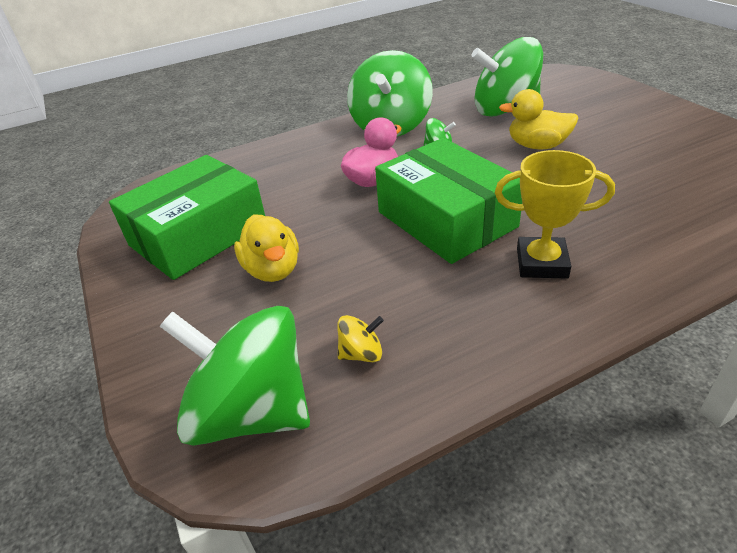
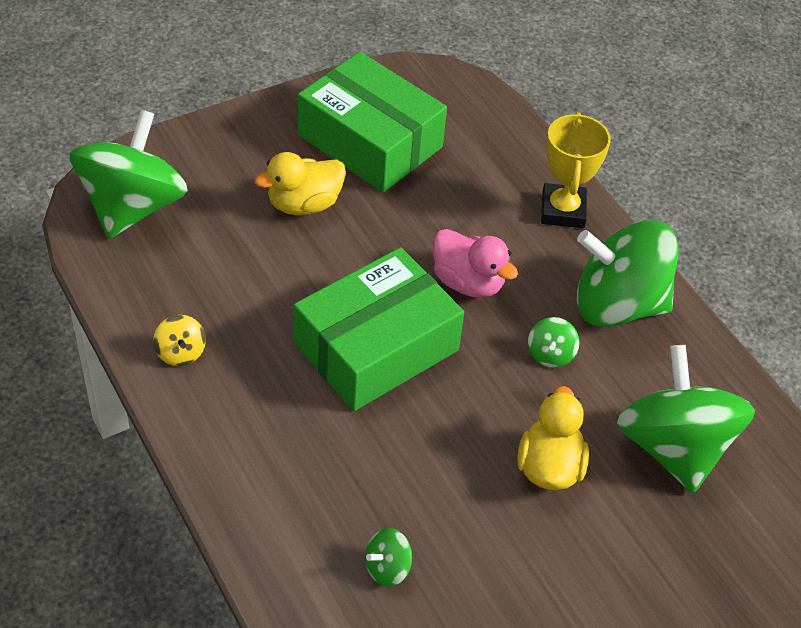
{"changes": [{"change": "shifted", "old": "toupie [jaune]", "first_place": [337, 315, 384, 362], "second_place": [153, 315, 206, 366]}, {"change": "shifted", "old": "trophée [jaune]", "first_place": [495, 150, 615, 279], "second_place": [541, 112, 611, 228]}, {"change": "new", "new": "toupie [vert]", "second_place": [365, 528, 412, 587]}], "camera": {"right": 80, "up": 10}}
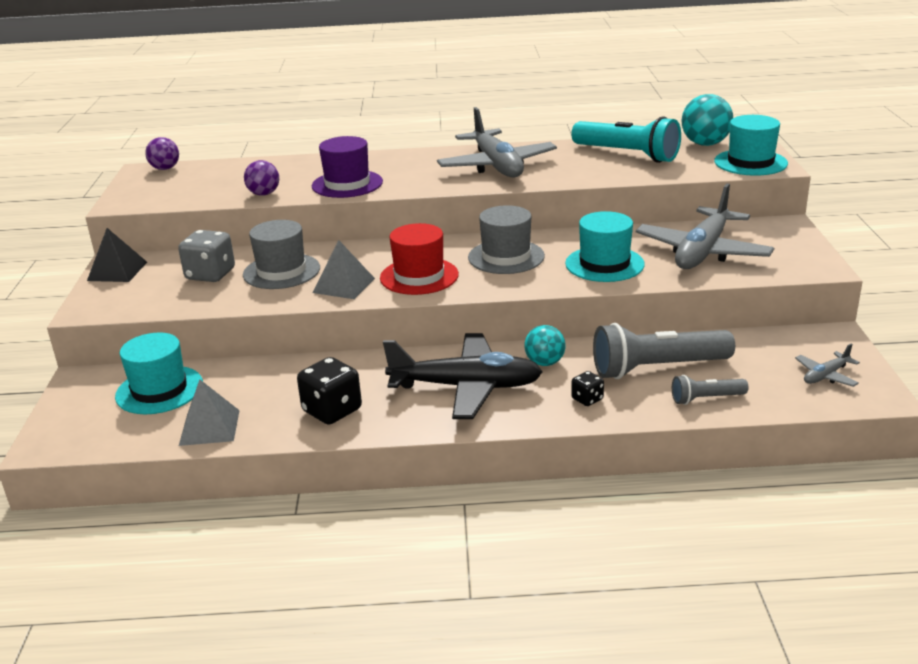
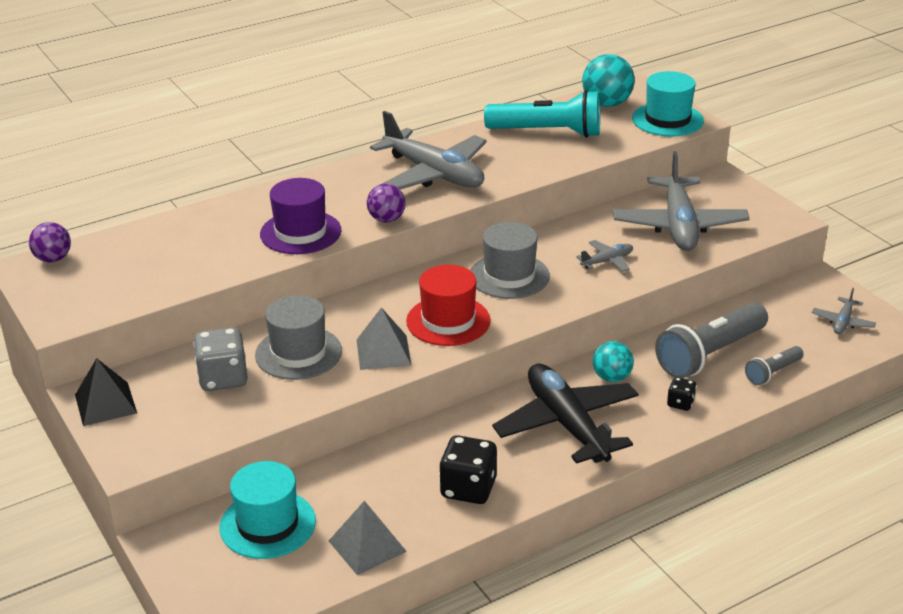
{"changes": [{"change": "shifted", "old": "balle [violet]", "first_place": [244, 160, 279, 196], "second_place": [367, 184, 405, 222]}, {"change": "rotated", "old": "avion [noir]", "first_place": [383, 333, 543, 419], "second_place": [492, 364, 638, 464], "degrees": -90}, {"change": "swapped", "old": "chapeau [turquoise]", "new": "avion [gris]", "first_place": [565, 211, 645, 282], "second_place": [576, 240, 633, 272]}], "camera": {"right": -30, "up": 5}}
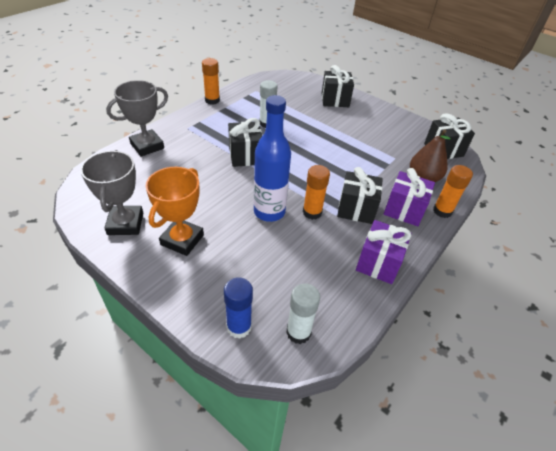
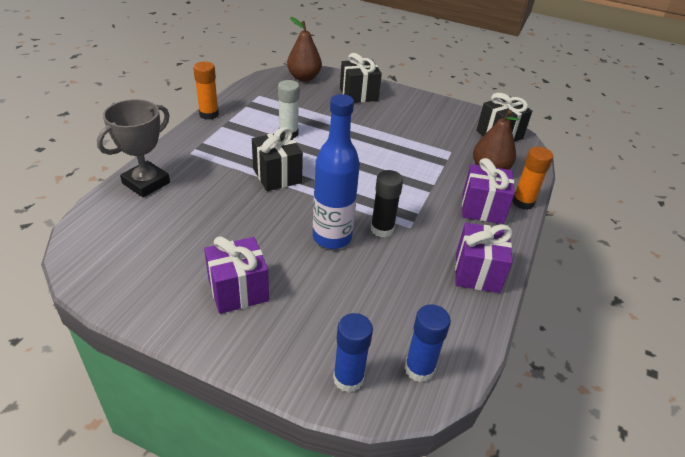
{"changes": [{"change": "gone", "old": "trophée [gris]", "first_place": [80, 150, 143, 235]}, {"change": "swapped", "old": "trophée [orange]", "new": "cadeau [violet]", "first_place": [145, 167, 204, 256], "second_place": [204, 236, 269, 314]}, {"change": "repainted", "old": "bâton de colle [blanc]", "new": "bâton de colle [bleu]", "first_place": [286, 283, 320, 344], "second_place": [404, 304, 451, 382]}, {"change": "repainted", "old": "bâton de colle [orange]", "new": "bâton de colle [noir]", "first_place": [303, 165, 330, 220], "second_place": [371, 170, 403, 237]}, {"change": "gone", "old": "cadeau [noir]", "first_place": [337, 167, 383, 224]}, {"change": "new", "new": "poire [marron]", "second_place": [287, 17, 322, 81]}], "camera": {"right": -15, "up": -5}}
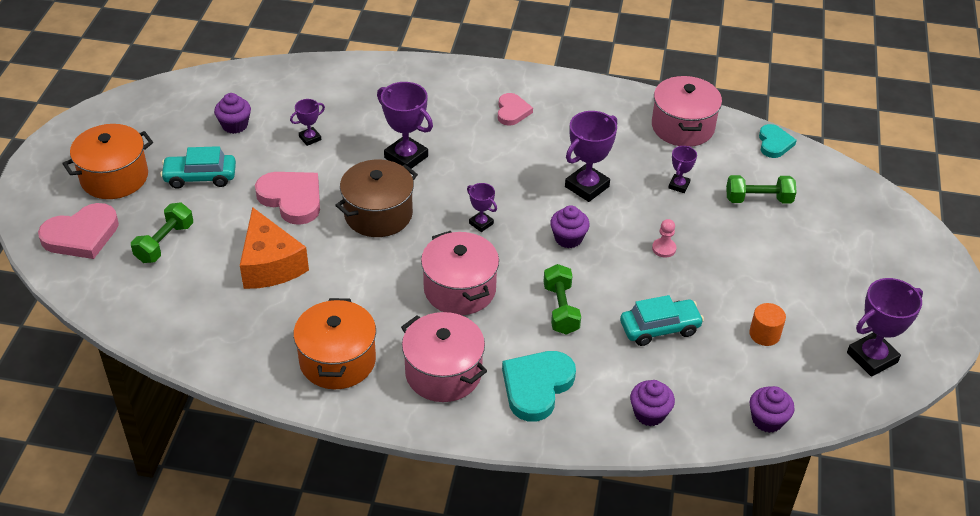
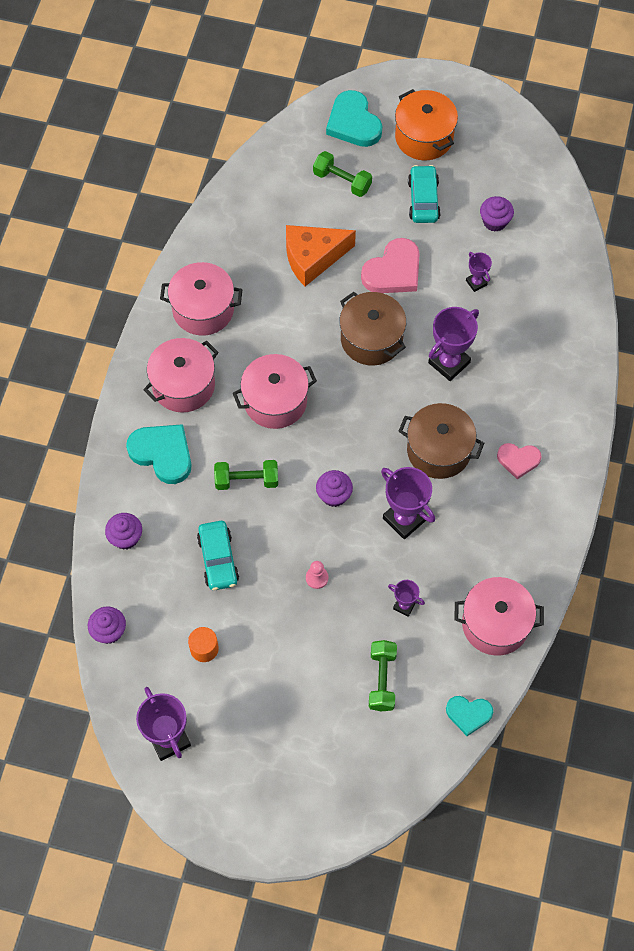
{"changes": [{"change": "repainted", "old": "cœur [rose]", "new": "cœur [turquoise]", "first_place": [38, 203, 119, 259], "second_place": [326, 90, 382, 147]}, {"change": "repainted", "old": "marmite [orange]", "new": "marmite [rose]", "first_place": [293, 298, 376, 389], "second_place": [160, 262, 243, 336]}, {"change": "gone", "old": "trophée [violet]", "first_place": [467, 183, 497, 232]}, {"change": "new", "new": "marmite [marron]", "second_place": [399, 403, 484, 479]}], "camera": {"right": 95, "up": 20}}
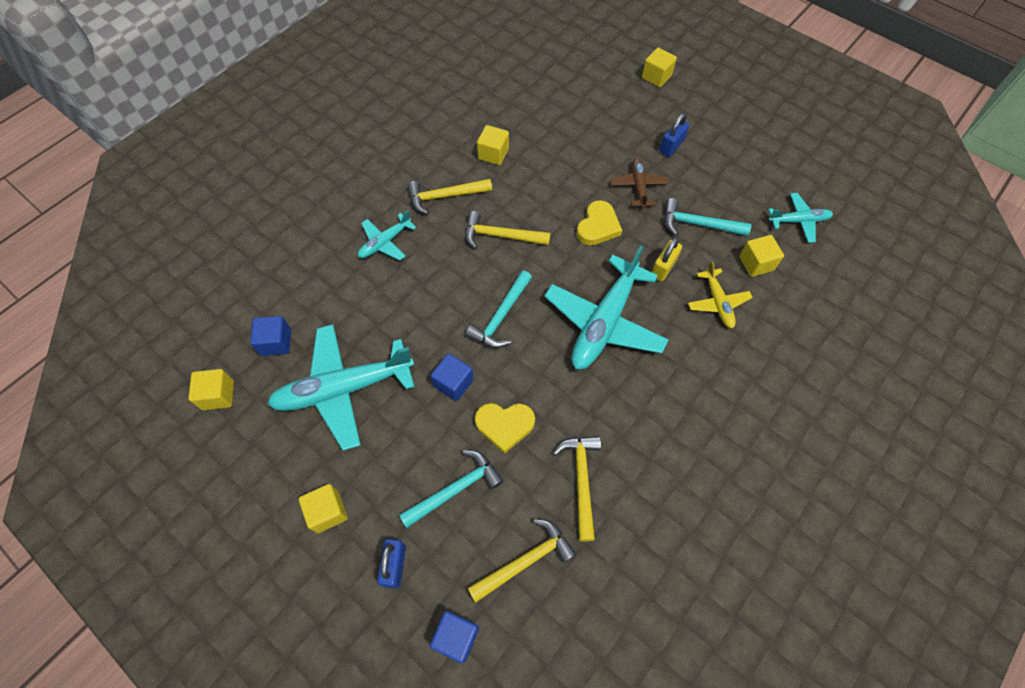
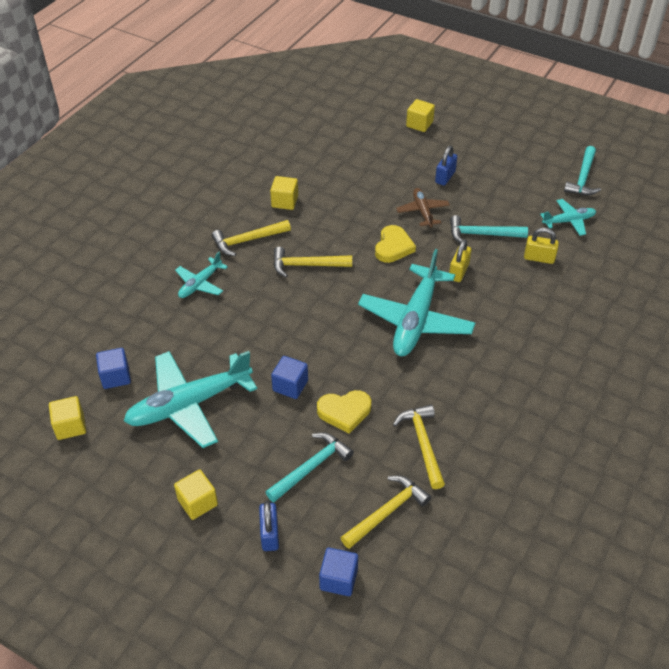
{"changes": [{"change": "shifted", "old": "marteau [turquoise]", "first_place": [465, 271, 532, 348], "second_place": [564, 146, 601, 195]}, {"change": "gone", "old": "avion [jaune]", "first_place": [688, 261, 753, 329]}, {"change": "swapped", "old": "cube [jaune]", "new": "cadenas [jaune]", "first_place": [739, 235, 784, 277], "second_place": [524, 228, 559, 264]}], "camera": {"right": -10, "up": -15}}
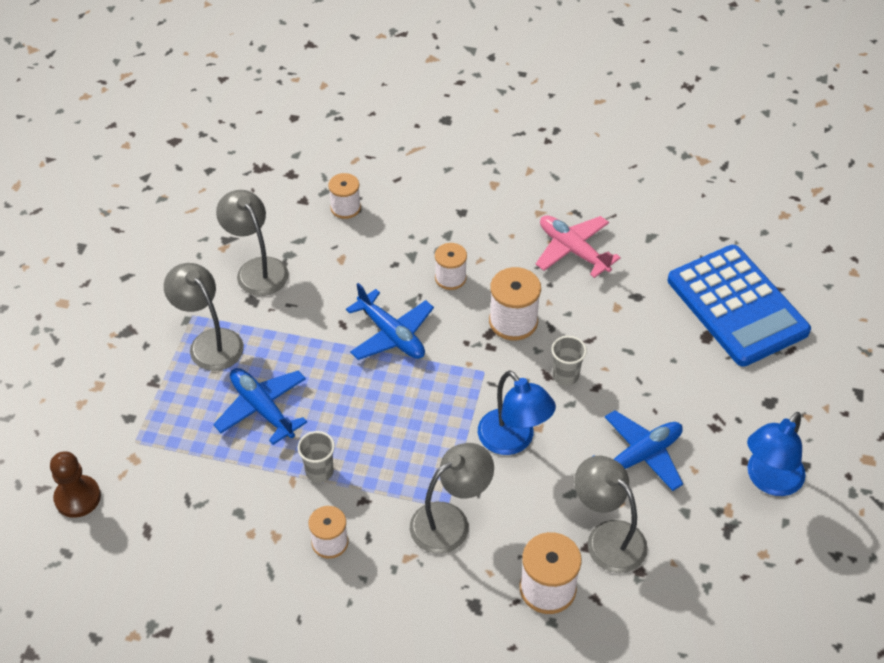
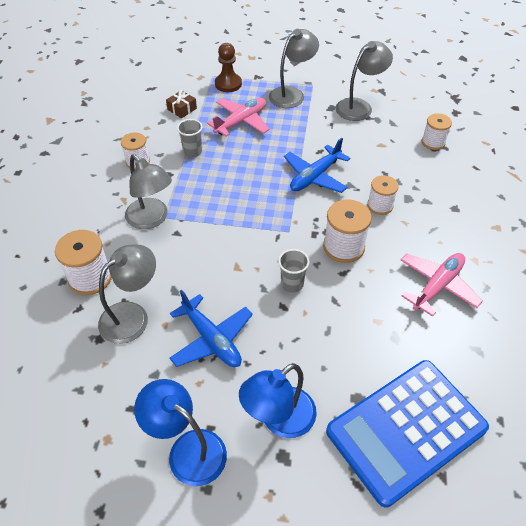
{"changes": [{"change": "shifted", "old": "pion [marron]", "first_place": [50, 451, 101, 518], "second_place": [215, 43, 242, 92]}, {"change": "repainted", "old": "avion [bleu]", "new": "avion [rose]", "first_place": [213, 368, 307, 445], "second_place": [207, 98, 270, 136]}, {"change": "shifted", "old": "lampe [bleu]", "first_place": [478, 371, 556, 455], "second_place": [239, 363, 317, 438]}, {"change": "new", "new": "cadeau [marron]", "second_place": [166, 90, 197, 118]}], "camera": {"right": 85, "up": 0}}
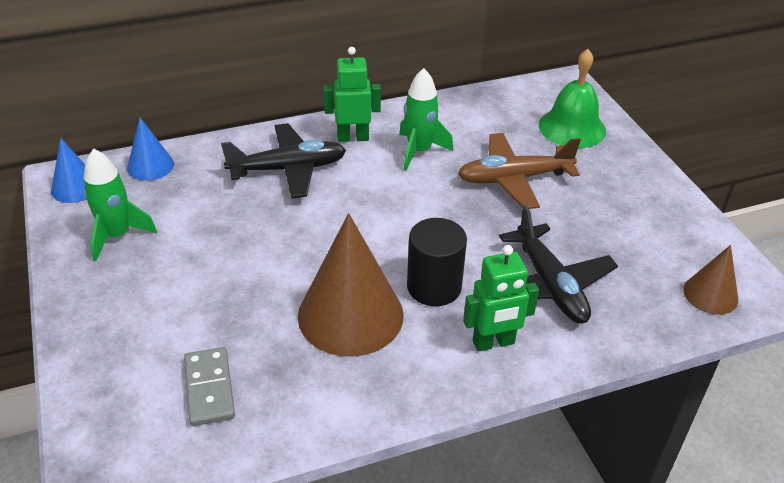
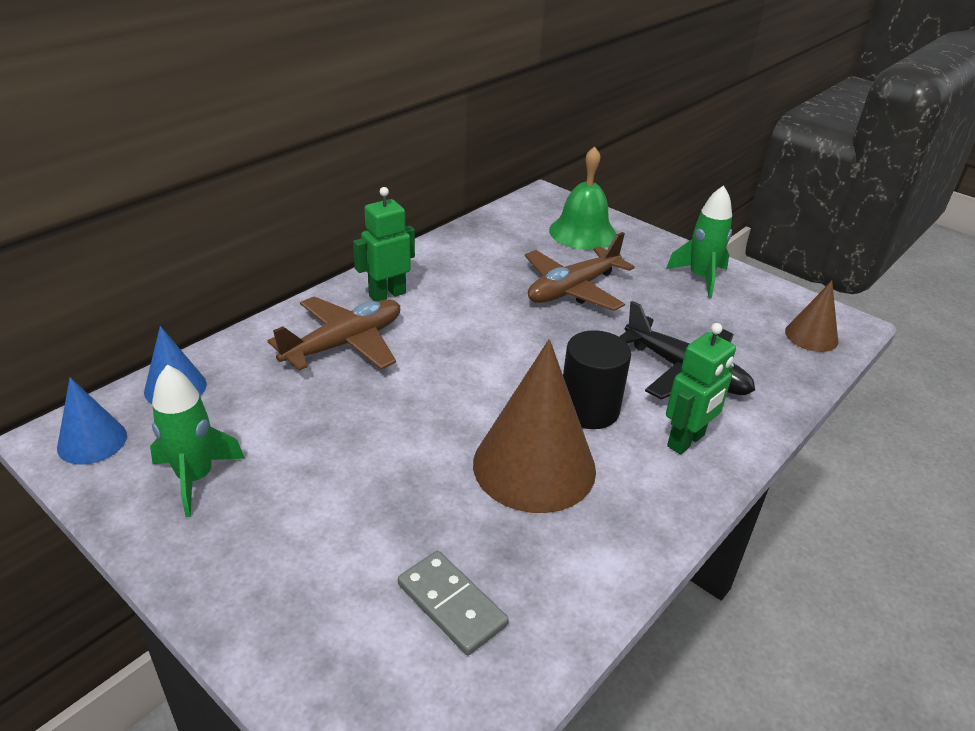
{"changes": [{"change": "repainted", "old": "avion [noir]", "new": "avion [marron]", "first_place": [221, 123, 346, 198], "second_place": [268, 296, 400, 371]}, {"change": "shifted", "old": "fusée [vert]", "first_place": [399, 68, 453, 171], "second_place": [666, 185, 732, 298]}], "camera": {"right": -30, "up": -5}}
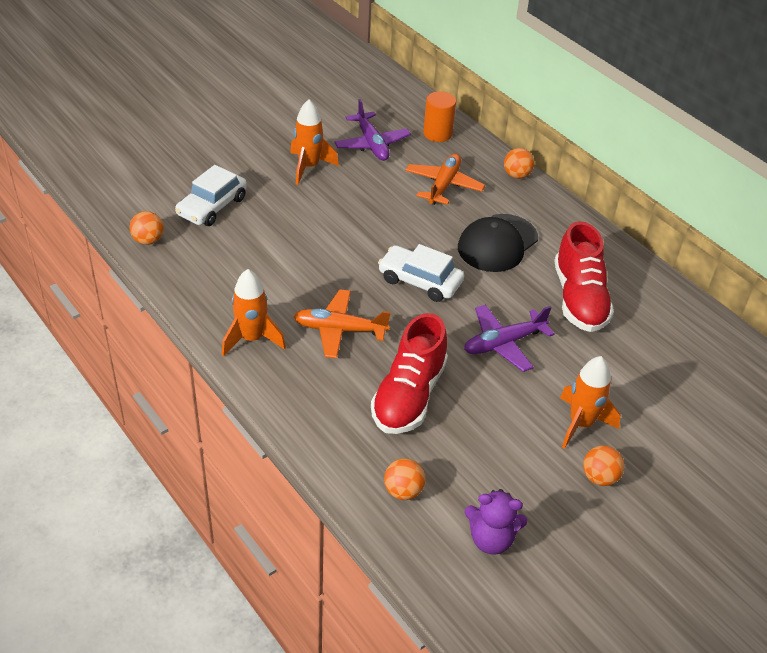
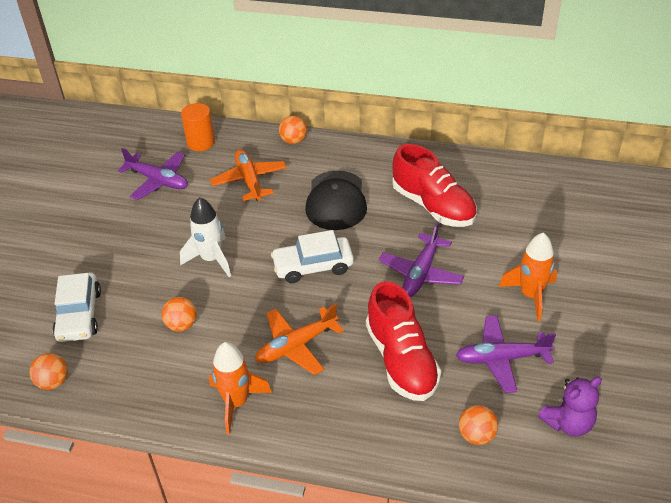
{"changes": [{"change": "gone", "old": "fusée [orange]", "first_place": [290, 99, 339, 185]}, {"change": "shifted", "old": "balle [orange]", "first_place": [583, 445, 624, 486], "second_place": [162, 297, 197, 331]}, {"change": "new", "new": "fusée [blanc]", "second_place": [180, 197, 231, 277]}, {"change": "new", "new": "avion [violet]", "second_place": [456, 315, 556, 393]}], "camera": {"right": -35, "up": 0}}
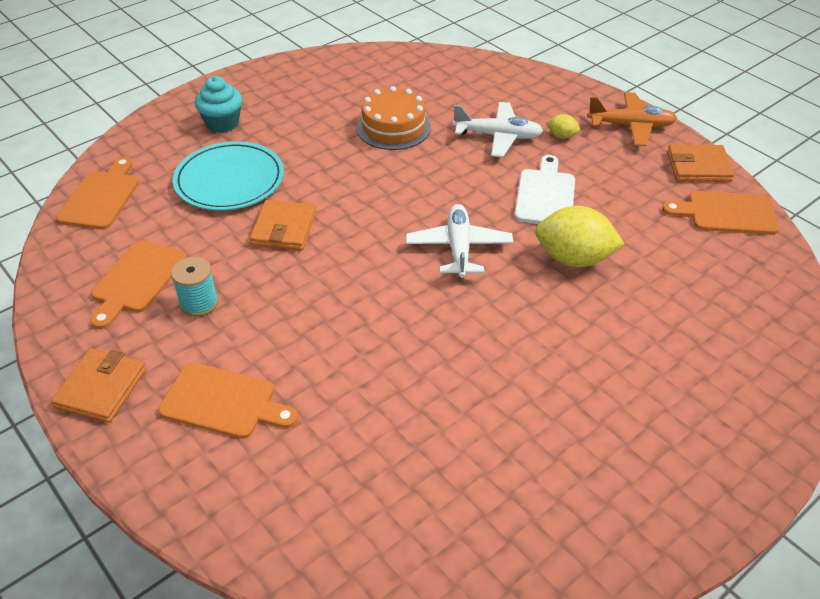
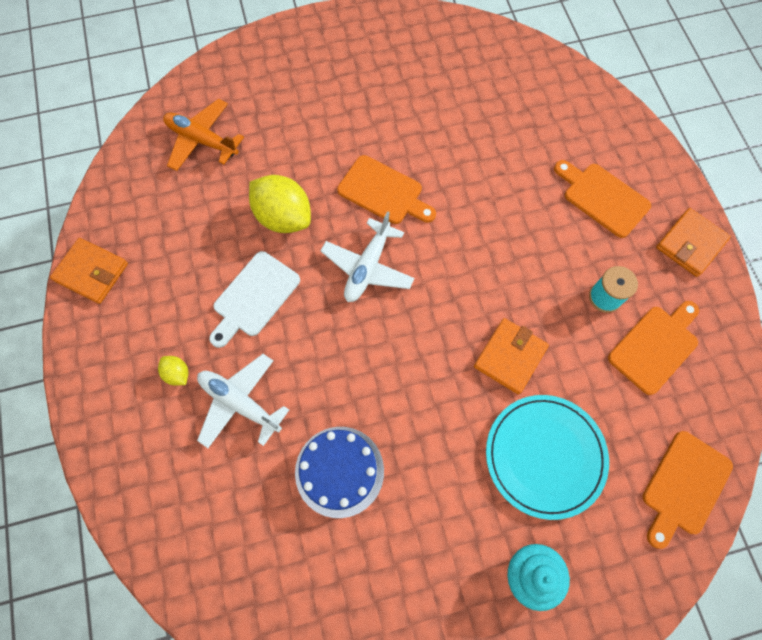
{"changes": [{"change": "repainted", "old": "gâteau [orange]", "new": "gâteau [bleu]", "first_place": [356, 86, 431, 150], "second_place": [295, 427, 384, 518]}, {"change": "shifted", "old": "avion [orange]", "first_place": [587, 92, 677, 146], "second_place": [163, 99, 244, 171]}, {"change": "shifted", "old": "planche à découper [orange]", "first_place": [662, 191, 779, 235], "second_place": [337, 155, 436, 224]}], "camera": {"right": -155, "up": 25}}
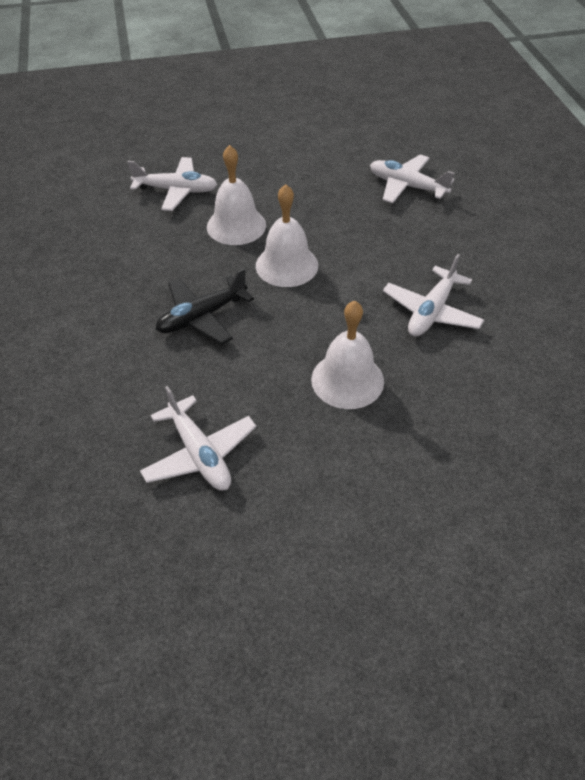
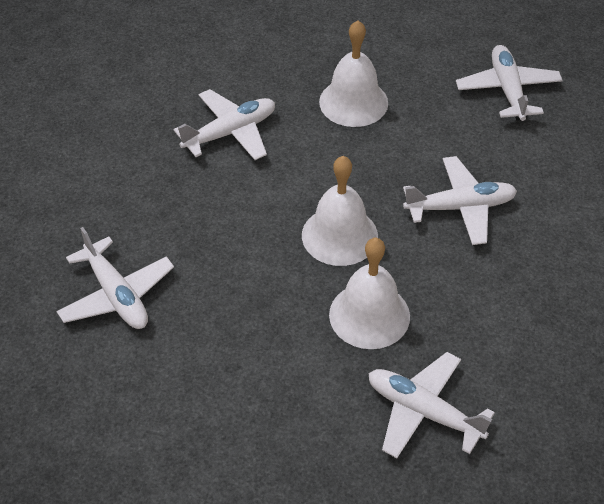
{"changes": [{"change": "repainted", "old": "avion [noir]", "new": "avion [blanc]", "first_place": [156, 268, 254, 345], "second_place": [403, 156, 517, 245]}], "camera": {"right": -155, "up": 0}}
